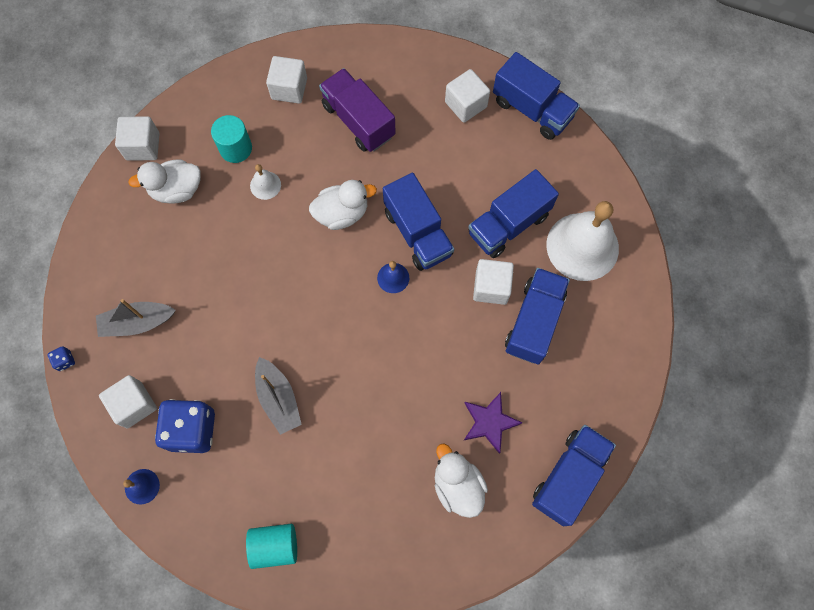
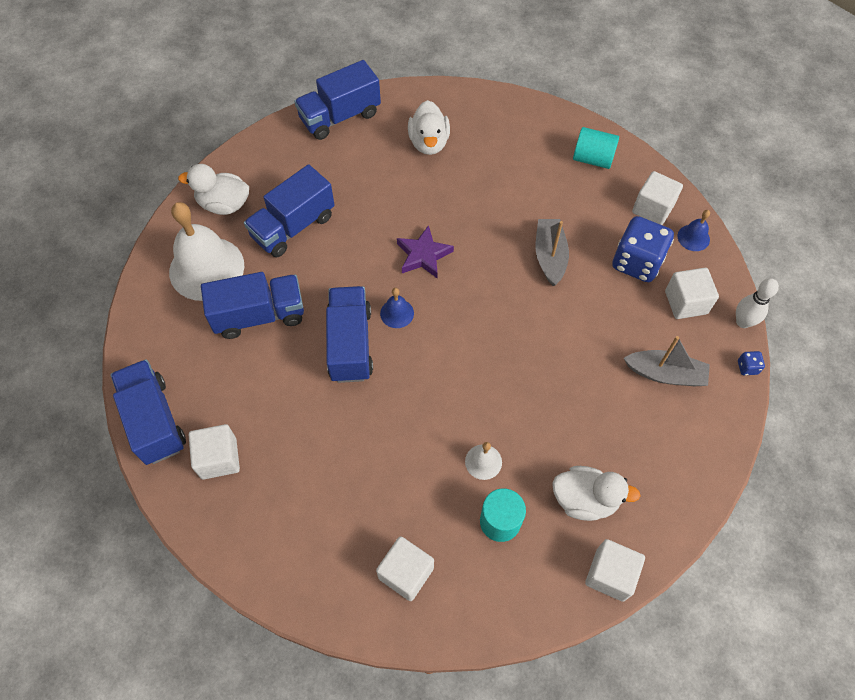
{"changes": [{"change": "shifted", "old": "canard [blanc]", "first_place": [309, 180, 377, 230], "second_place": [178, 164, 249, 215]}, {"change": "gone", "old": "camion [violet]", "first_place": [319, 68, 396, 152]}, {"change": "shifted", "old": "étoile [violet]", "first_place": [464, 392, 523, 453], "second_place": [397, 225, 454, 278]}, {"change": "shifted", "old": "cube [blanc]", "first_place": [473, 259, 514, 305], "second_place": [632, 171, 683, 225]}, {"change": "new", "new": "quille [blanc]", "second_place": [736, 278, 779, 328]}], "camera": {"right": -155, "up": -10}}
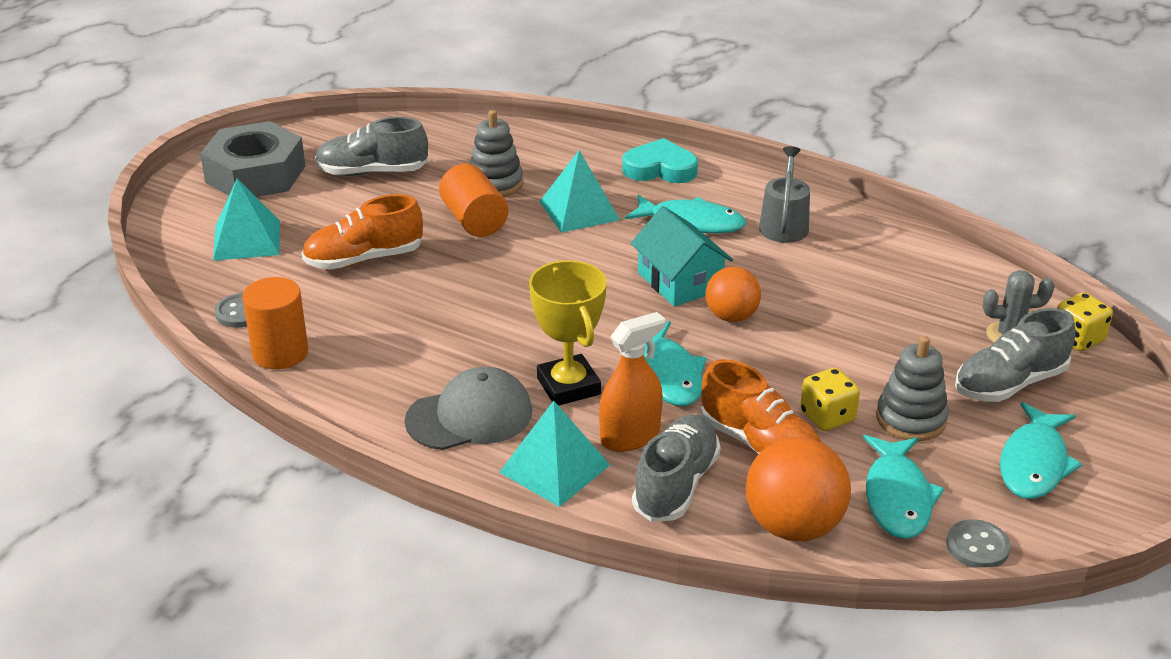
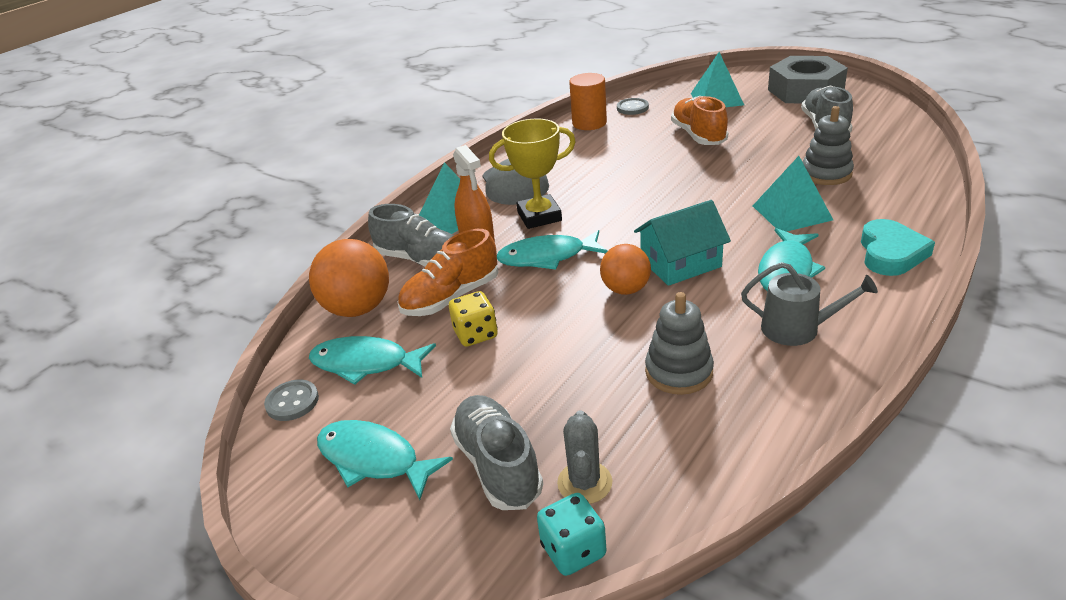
{"changes": [{"change": "gone", "old": "cylindre [orange]", "first_place": [439, 164, 509, 237]}, {"change": "shifted", "old": "jouet à empiler [gris]", "first_place": [876, 336, 949, 441], "second_place": [645, 292, 714, 395]}, {"change": "repainted", "old": "dé [jaune]", "new": "dé [turquoise]", "first_place": [1057, 292, 1113, 351], "second_place": [537, 493, 606, 576]}], "camera": {"right": 100, "up": 0}}
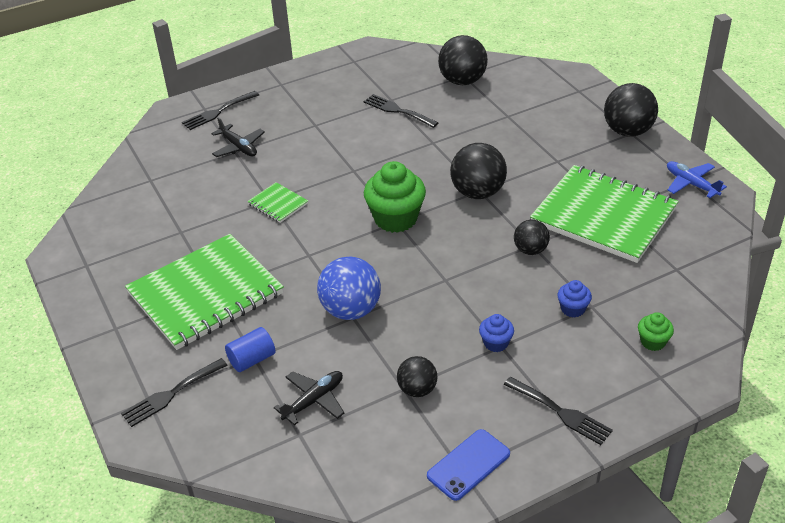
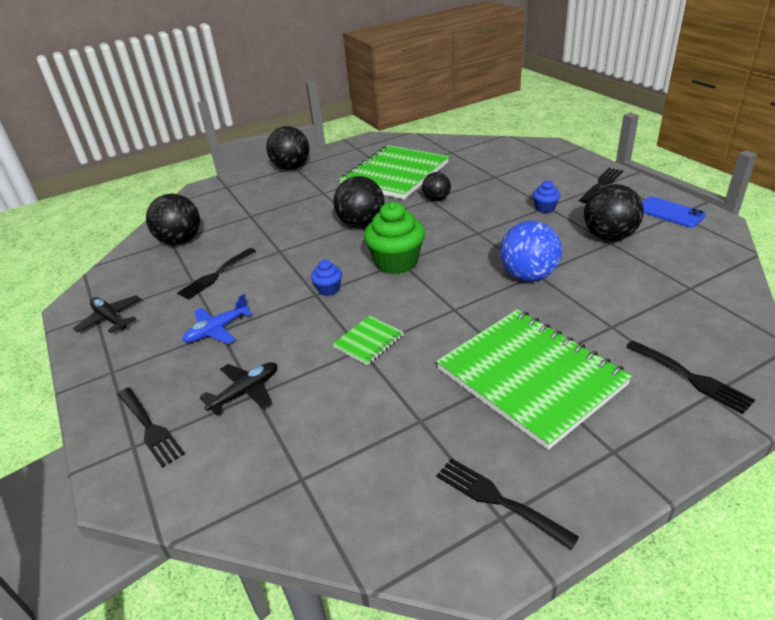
{"changes": [{"change": "gone", "old": "cylindre [bleu]", "first_place": [225, 327, 275, 372]}, {"change": "shifted", "old": "avion [noir]", "first_place": [274, 371, 344, 426], "second_place": [73, 295, 140, 333]}, {"change": "scaled", "old": "balle [noir]", "first_place": [397, 356, 438, 397], "second_place": [584, 184, 644, 241], "factor": 1.68}, {"change": "shifted", "old": "muffin [bleu]", "first_place": [557, 280, 592, 318], "second_place": [311, 260, 342, 296]}, {"change": "gone", "old": "muffin [vert]", "first_place": [638, 312, 674, 351]}, {"change": "shifted", "old": "avion [bleu]", "first_place": [667, 161, 727, 198], "second_place": [182, 294, 253, 344]}, {"change": "new", "new": "fourchette [noir]", "second_place": [436, 458, 579, 550]}], "camera": {"right": -90, "up": -5}}
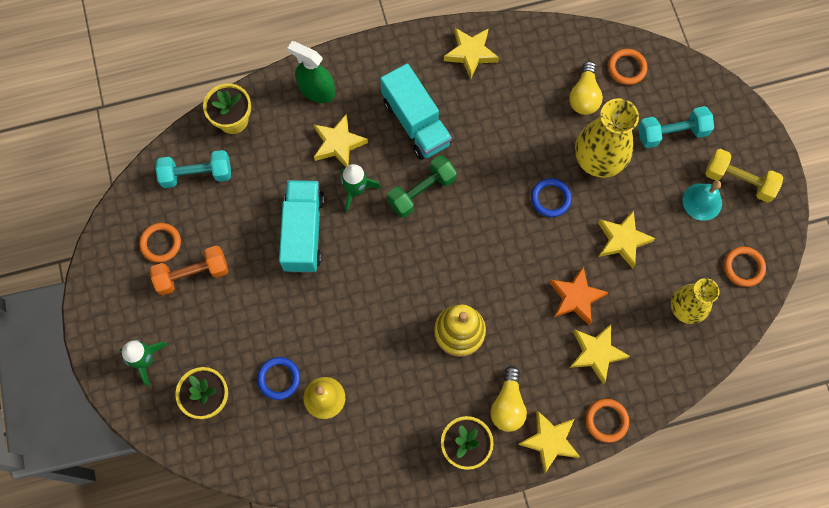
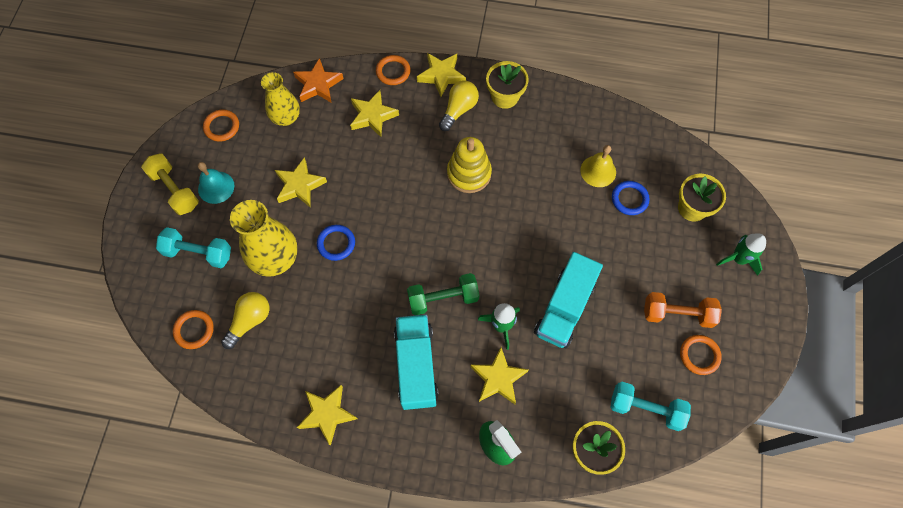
{"changes": [{"change": "shifted", "old": "étoile [orange]", "first_place": [549, 266, 609, 325], "second_place": [293, 58, 344, 103]}], "camera": {"right": -155, "up": -5}}
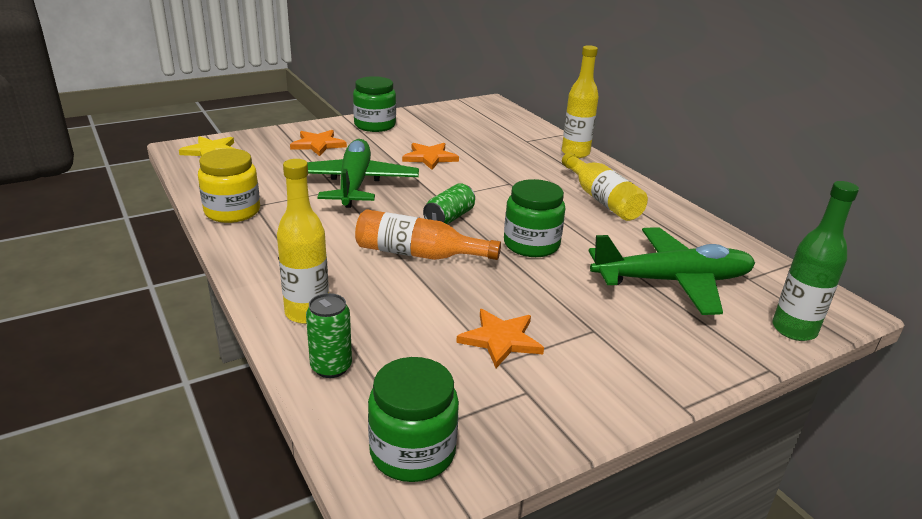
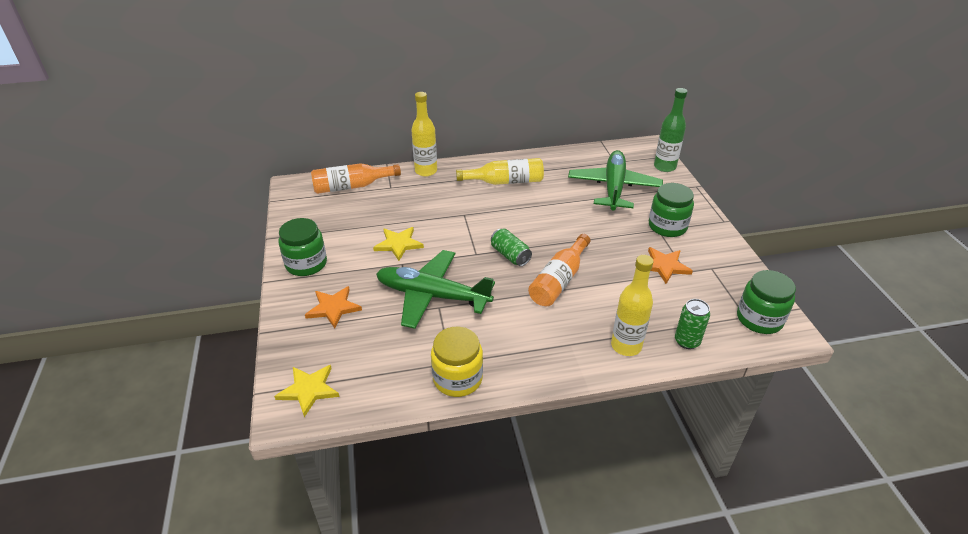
{"changes": [{"change": "repainted", "old": "étoile [orange]", "new": "étoile [jaune]", "first_place": [402, 143, 459, 170], "second_place": [373, 227, 424, 261]}, {"change": "shifted", "old": "bocal [vert]", "first_place": [504, 179, 565, 257], "second_place": [649, 183, 694, 237]}, {"change": "new", "new": "bouteille [orange]", "second_place": [311, 163, 401, 194]}], "camera": {"right": -70, "up": 10}}
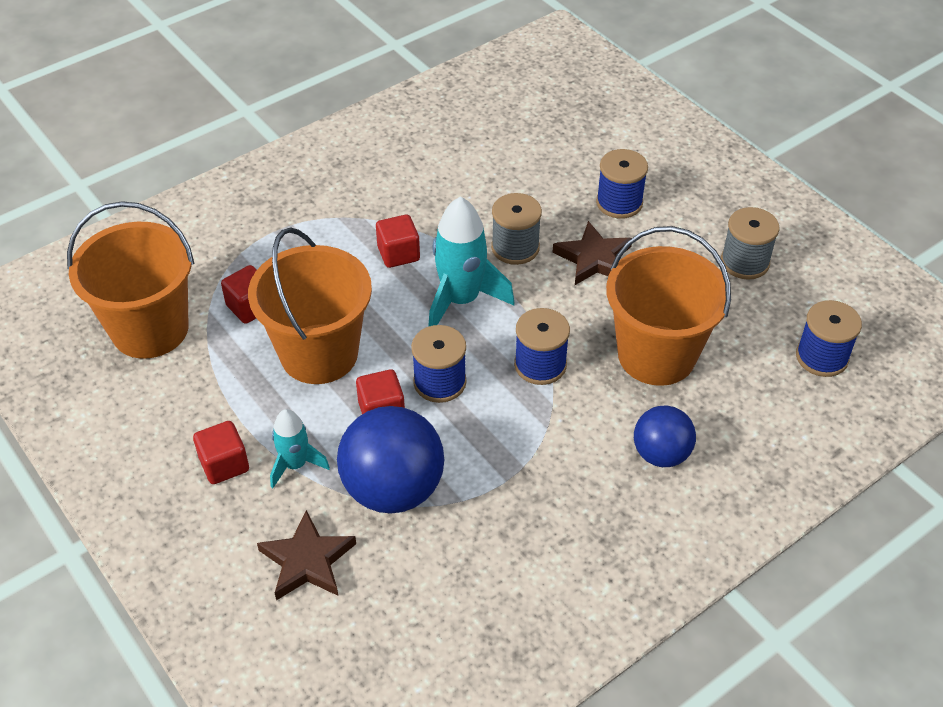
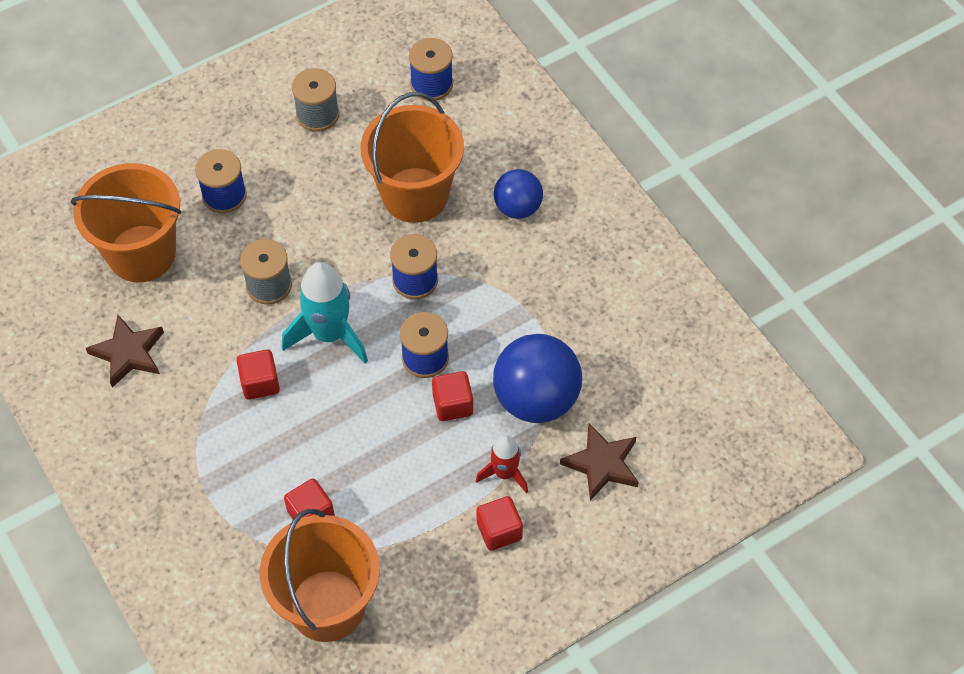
{"changes": [{"change": "shifted", "old": "seau [orange]", "first_place": [248, 227, 372, 384], "second_place": [70, 163, 181, 282]}, {"change": "repainted", "old": "fusée [turquoise]", "new": "fusée [rouge]", "first_place": [270, 409, 330, 488], "second_place": [476, 435, 528, 493]}, {"change": "shifted", "old": "étoile [marron]", "first_place": [553, 221, 632, 285], "second_place": [86, 315, 164, 388]}], "camera": {"right": -85, "up": 10}}
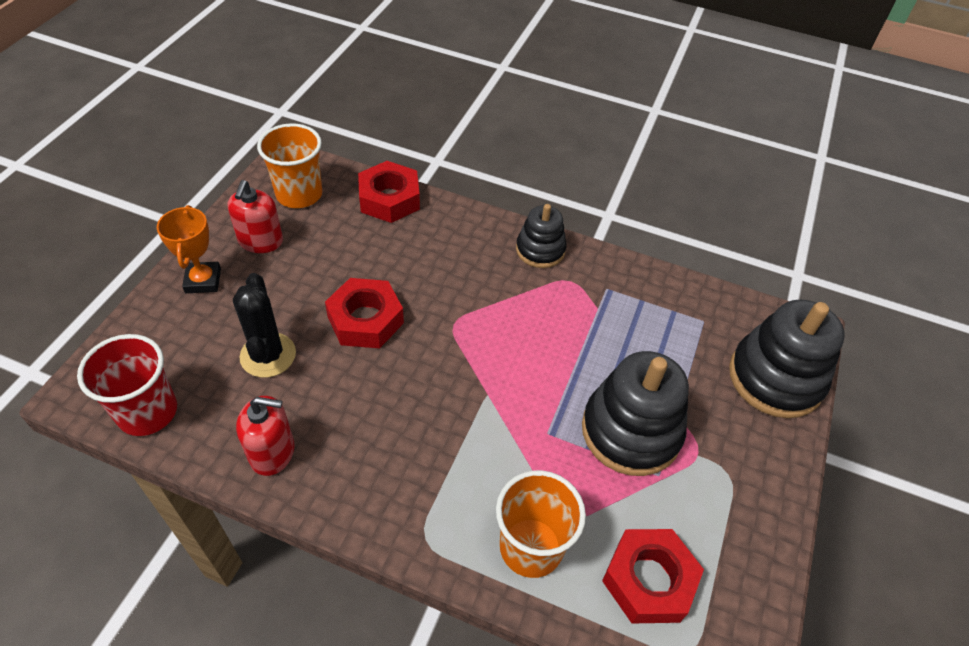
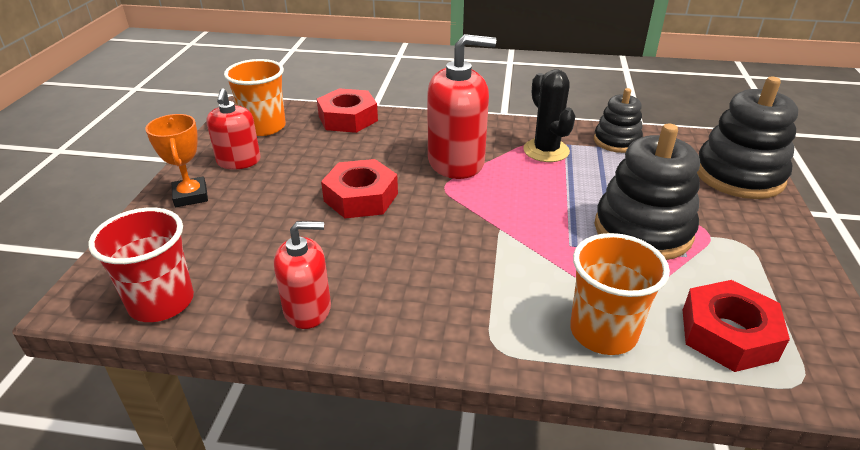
{"changes": [{"change": "shifted", "old": "cactus [noir]", "first_place": [233, 273, 296, 378], "second_place": [523, 69, 575, 162]}, {"change": "shifted", "old": "jouet à empiler [noir]", "first_place": [516, 204, 567, 268], "second_place": [594, 88, 643, 153]}, {"change": "new", "new": "distributeur de savon [rouge]", "second_place": [428, 34, 496, 179]}], "camera": {"right": -10, "up": -15}}
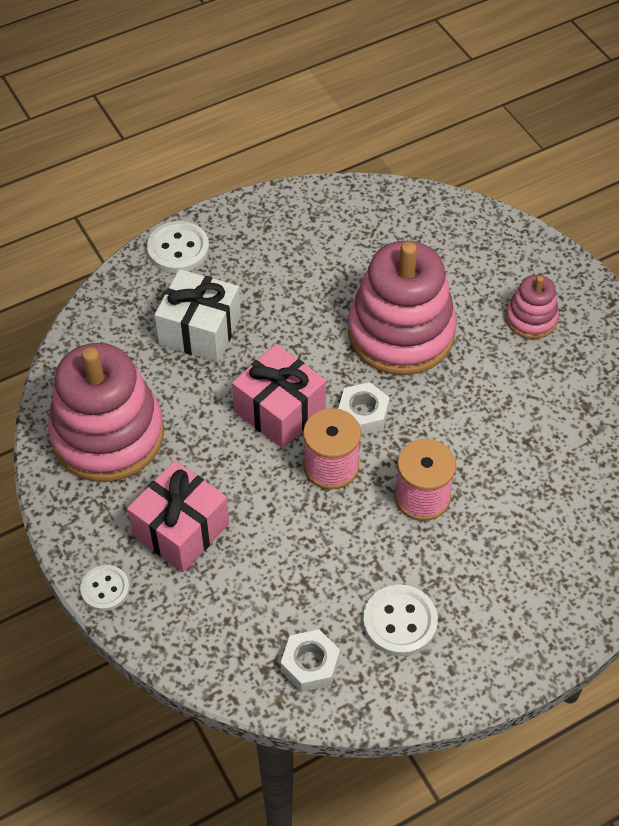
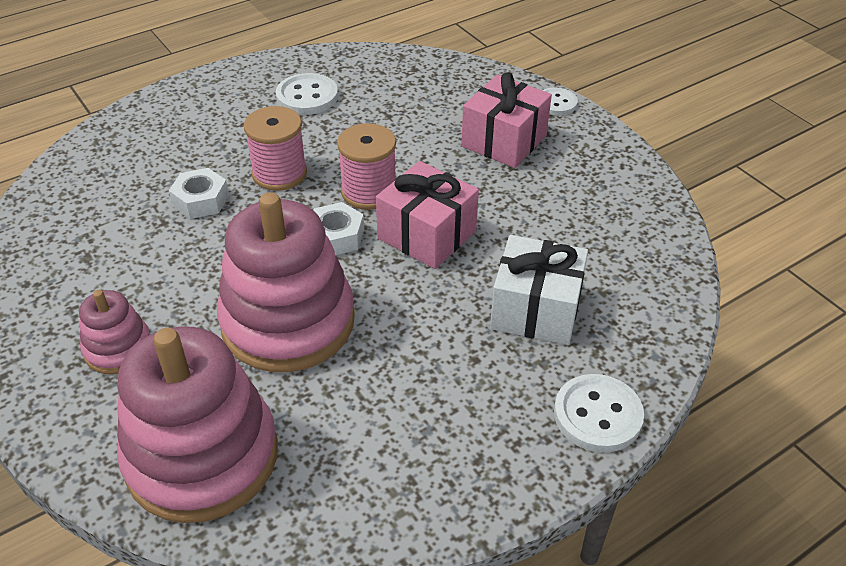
{"changes": [{"change": "shifted", "old": "jouet à empiler [rose]", "first_place": [48, 343, 164, 482], "second_place": [117, 326, 278, 523]}, {"change": "shifted", "old": "écrou [blanc]", "first_place": [281, 629, 340, 692], "second_place": [169, 168, 229, 219]}], "camera": {"right": 175, "up": -10}}
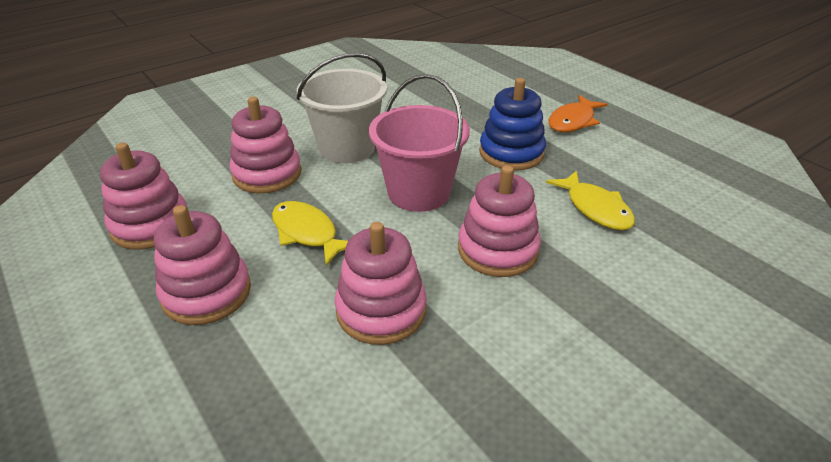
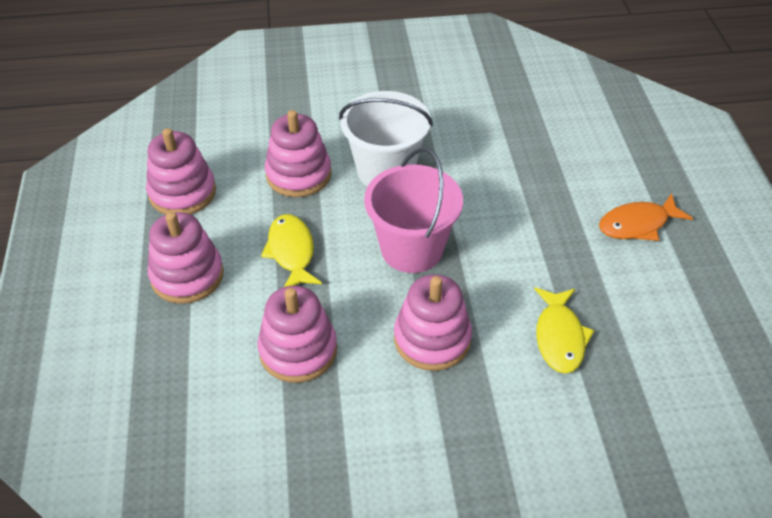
{"changes": [{"change": "gone", "old": "jouet à empiler [bleu]", "first_place": [479, 78, 546, 170]}], "camera": {"right": 30, "up": 10}}
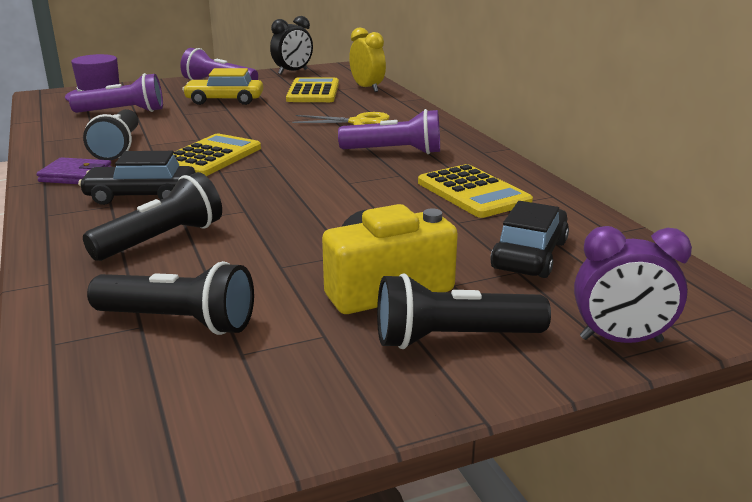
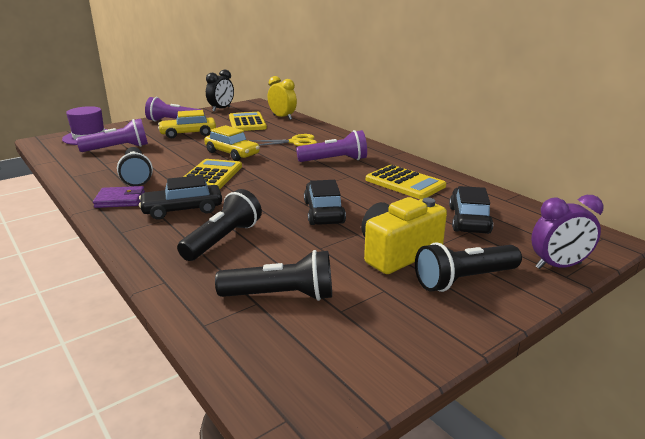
{"changes": [{"change": "new", "new": "voiture [jaune]", "second_place": [204, 125, 260, 161]}, {"change": "new", "new": "voiture [noir]", "second_place": [304, 180, 346, 225]}], "camera": {"right": -15, "up": 0}}
